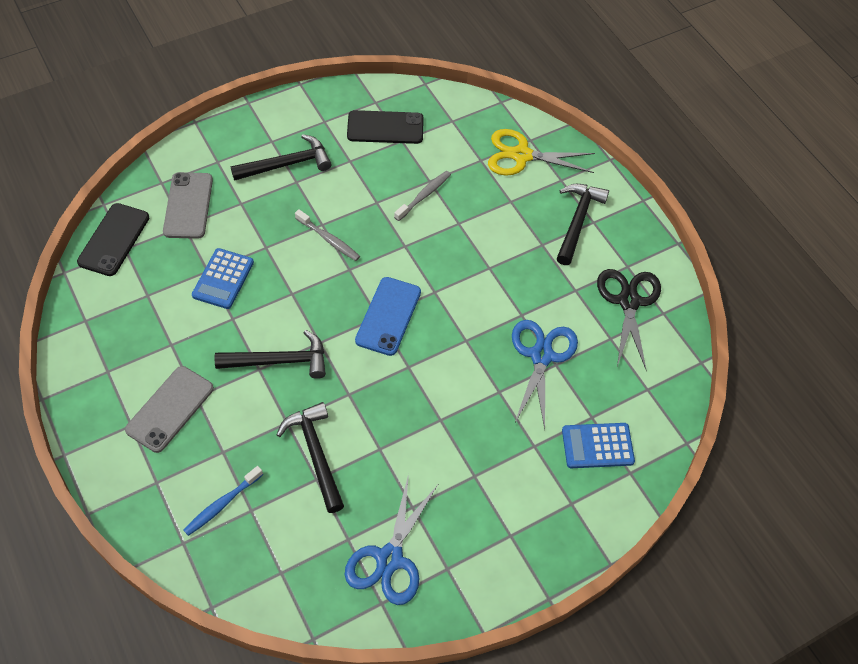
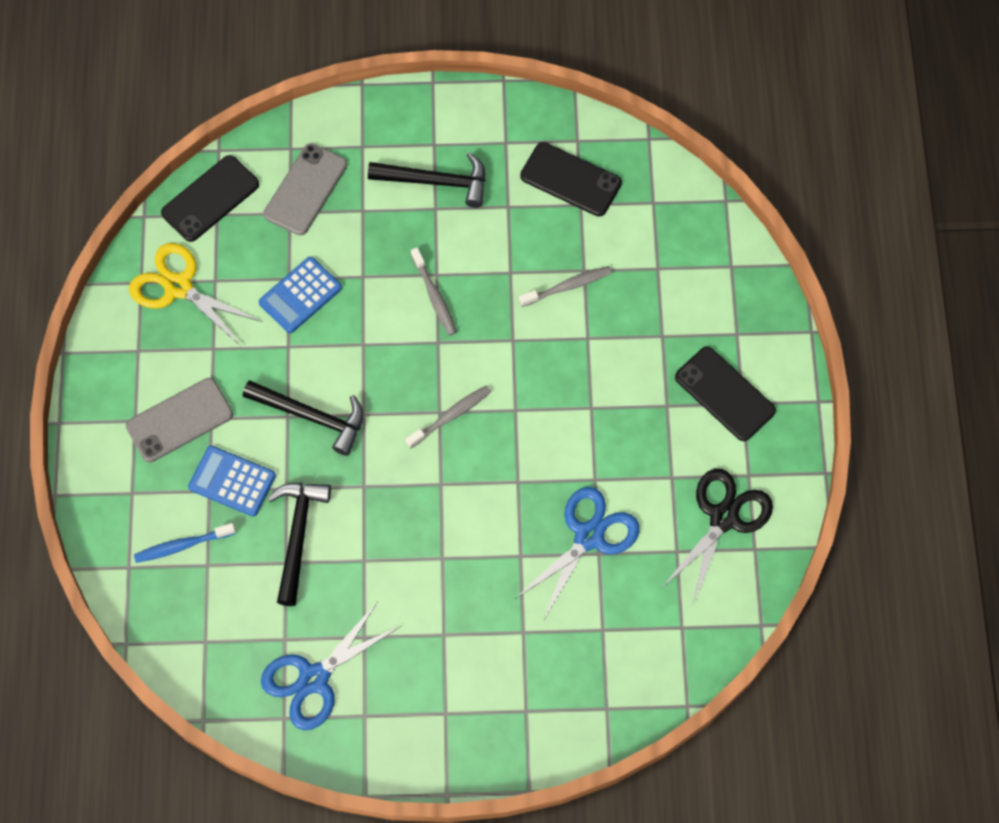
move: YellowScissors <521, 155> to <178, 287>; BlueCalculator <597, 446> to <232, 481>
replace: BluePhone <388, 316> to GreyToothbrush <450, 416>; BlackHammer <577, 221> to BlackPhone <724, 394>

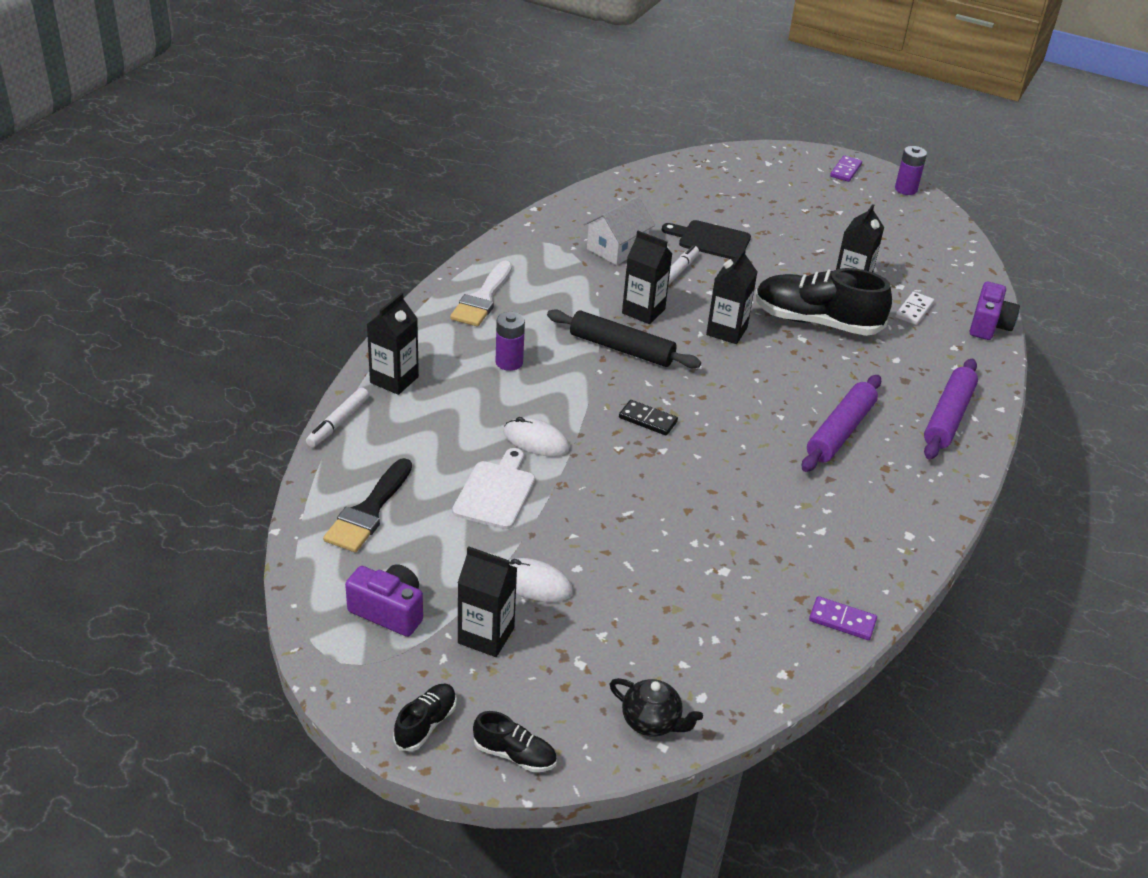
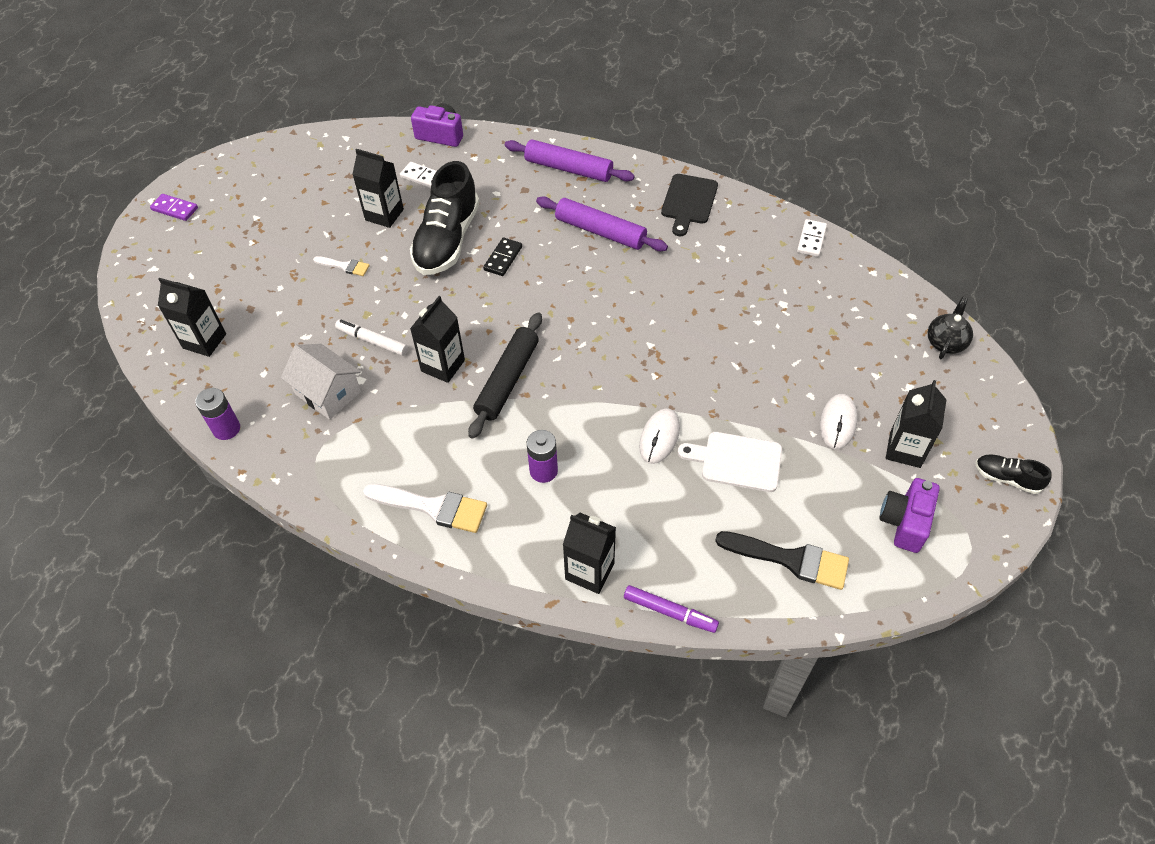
delete: BlackShoe <514, 754>
insert: WhiteBrush <344, 266>
move: BlackDomino <647, 420> to <503, 258>; BlackCuttingBoard <710, 240> to <688, 202>; BlackCarton <726, 331> to <204, 341>; PurpleBattery <905, 189> to <226, 429>
recolor: WhiteMarker <338, 422> to PurpleMarker <670, 612>; PurpleDomino <842, 620> to WhiteDomino <811, 240>

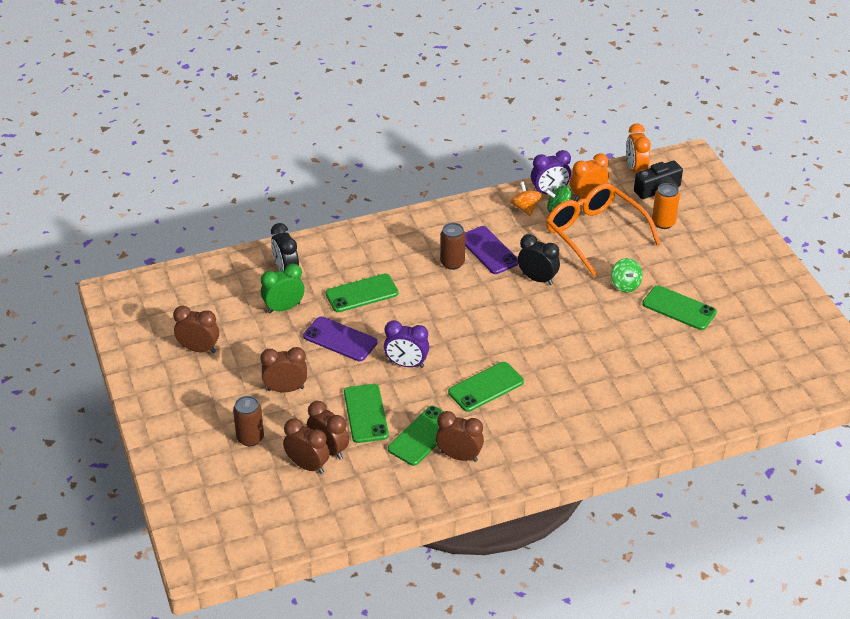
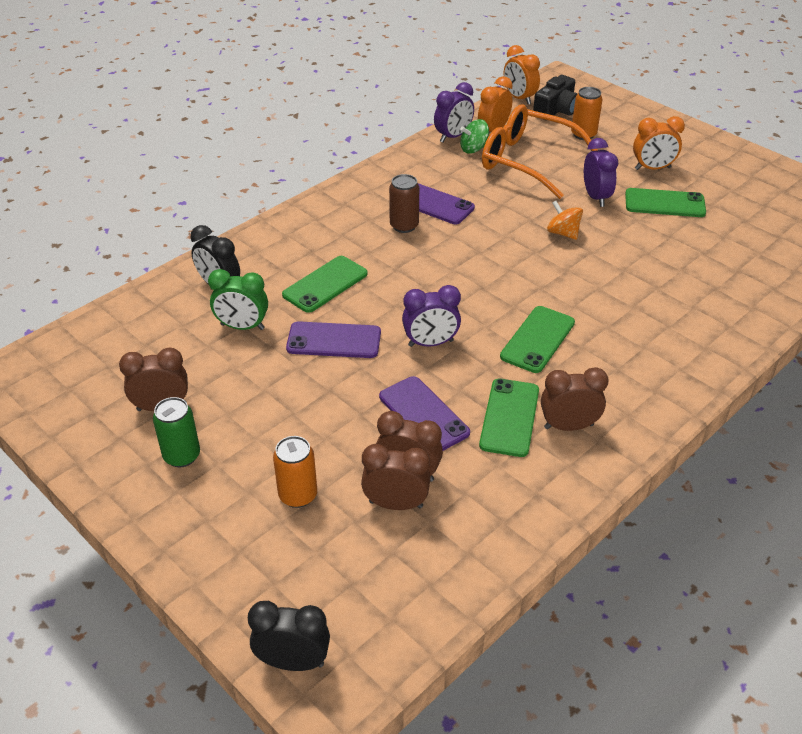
delete: BrownClock <285, 389>
insert: GreenCan <182, 456>; OrangeClock <652, 168>
move: OrangeSpinningTop <525, 208> to <563, 233>; BlackClock <537, 279> to <293, 662>
replace: GreenSpinningTop <625, 285> to PurpleClock <596, 197>
recolor: BrownCan <250, 438> to OrangeCan <298, 495>; GreenPhone <366, 413> to PurplePhone <423, 414>
rotate: GreenClock <284, 308> = <242, 327> 120 degrees counterclockwise

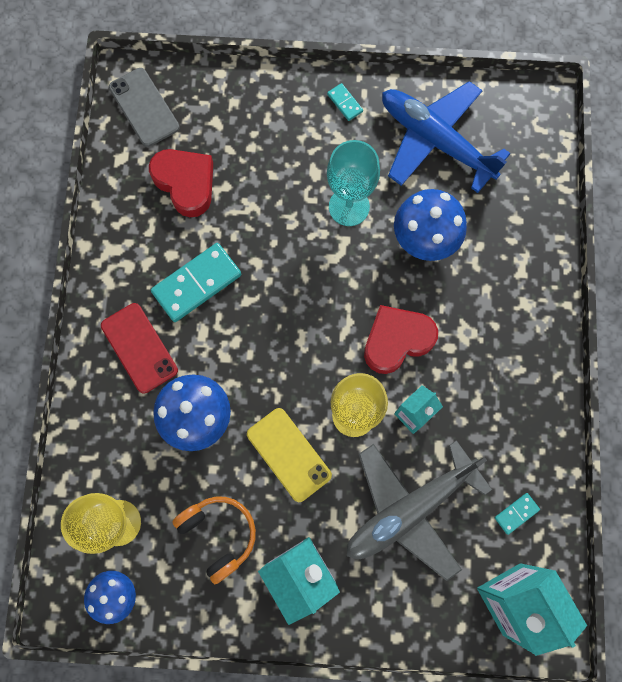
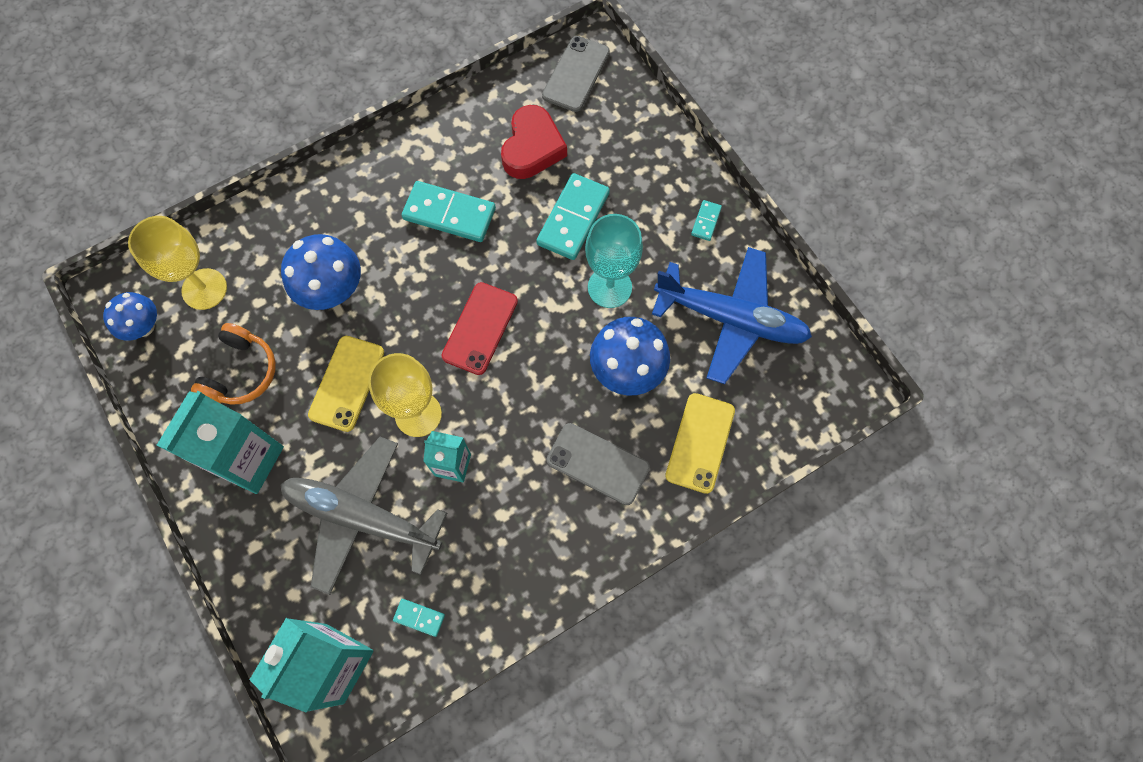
delete: RedHeart <396, 340>
insert: TurquoiseDomino <573, 219>; GreyPhone <597, 464>; YellowPhone <700, 443>
move: RedPhone <139, 348> to <480, 328>
rotate: BluePlane <435, 141> = <731, 319> 105 degrees clockwise

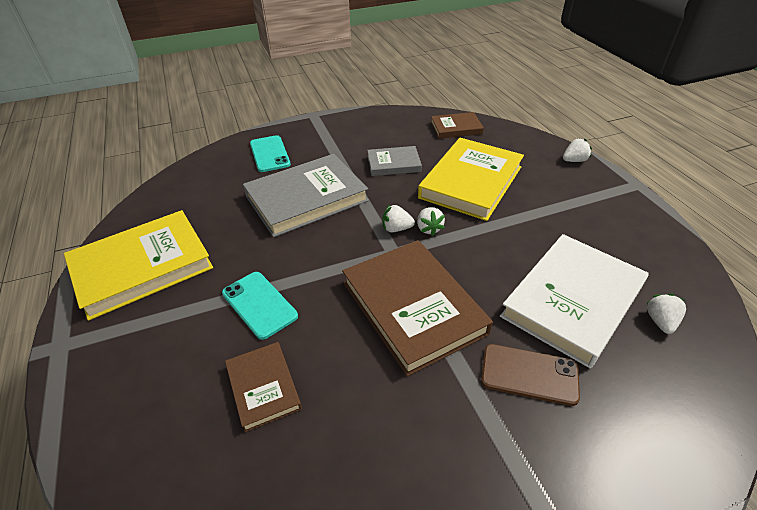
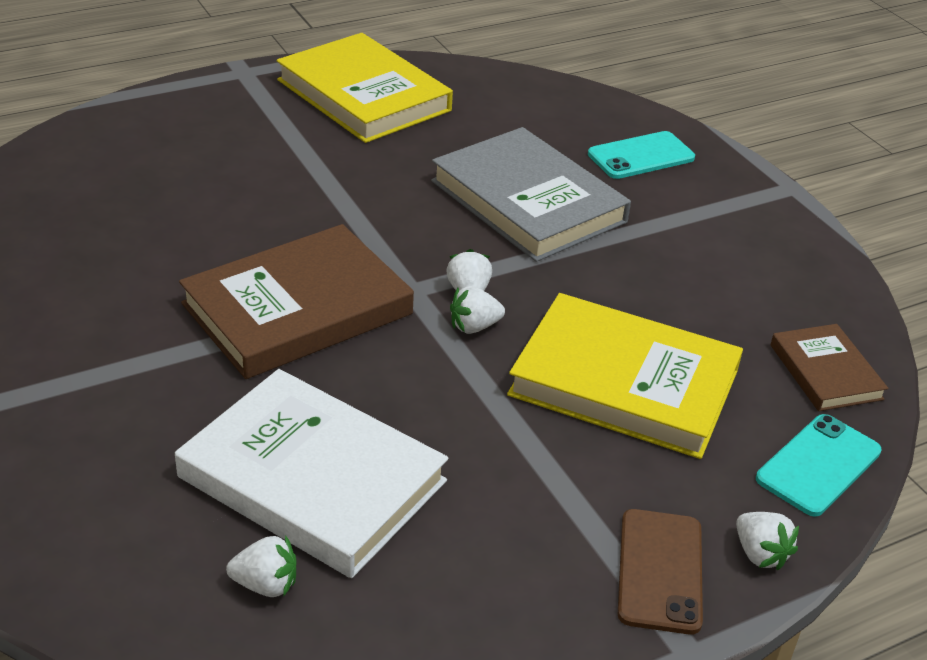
delete: BrownBook <263, 387>; GreyBook <393, 164>
move: TurquoisePhone <259, 304> to <818, 465>; BrownPhone <529, 374> to <660, 571>

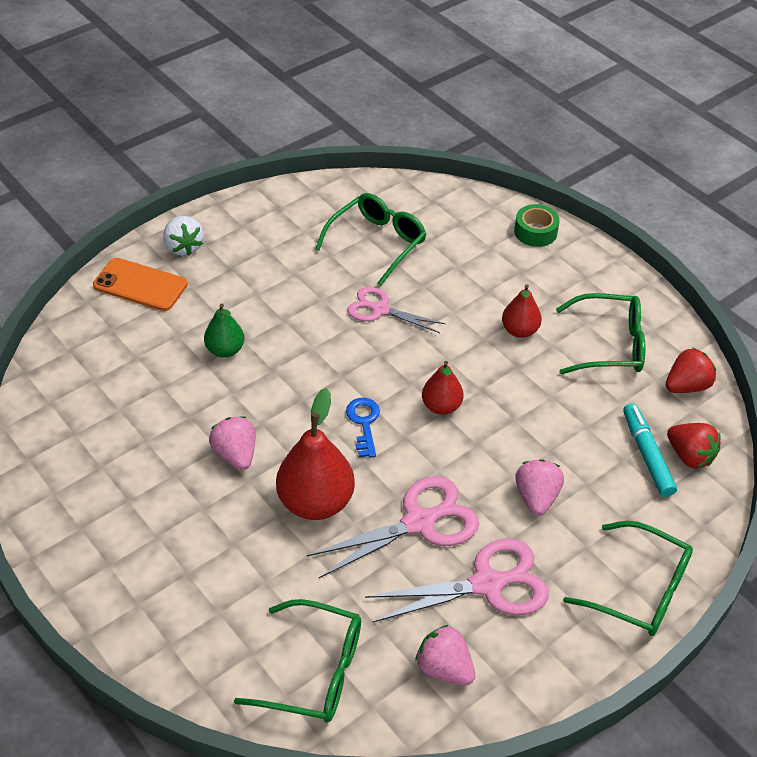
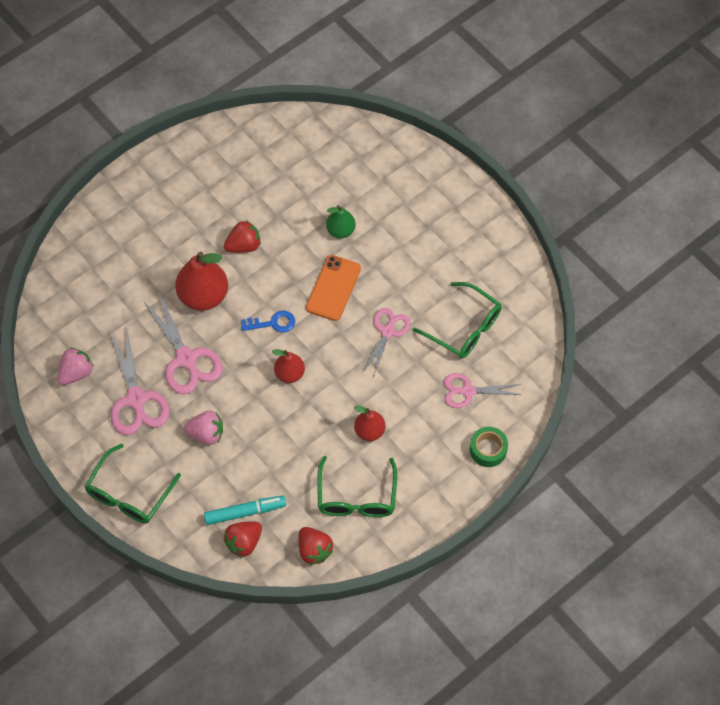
delete: WhiteStrawberry <184, 247>; GreenGlasses <313, 671>
insert: PinkScissors <468, 391>
move: OrangePhone <140, 285> to <333, 288>
recolor: PinkStrawberry <236, 455> to RedStrawberry <243, 246>

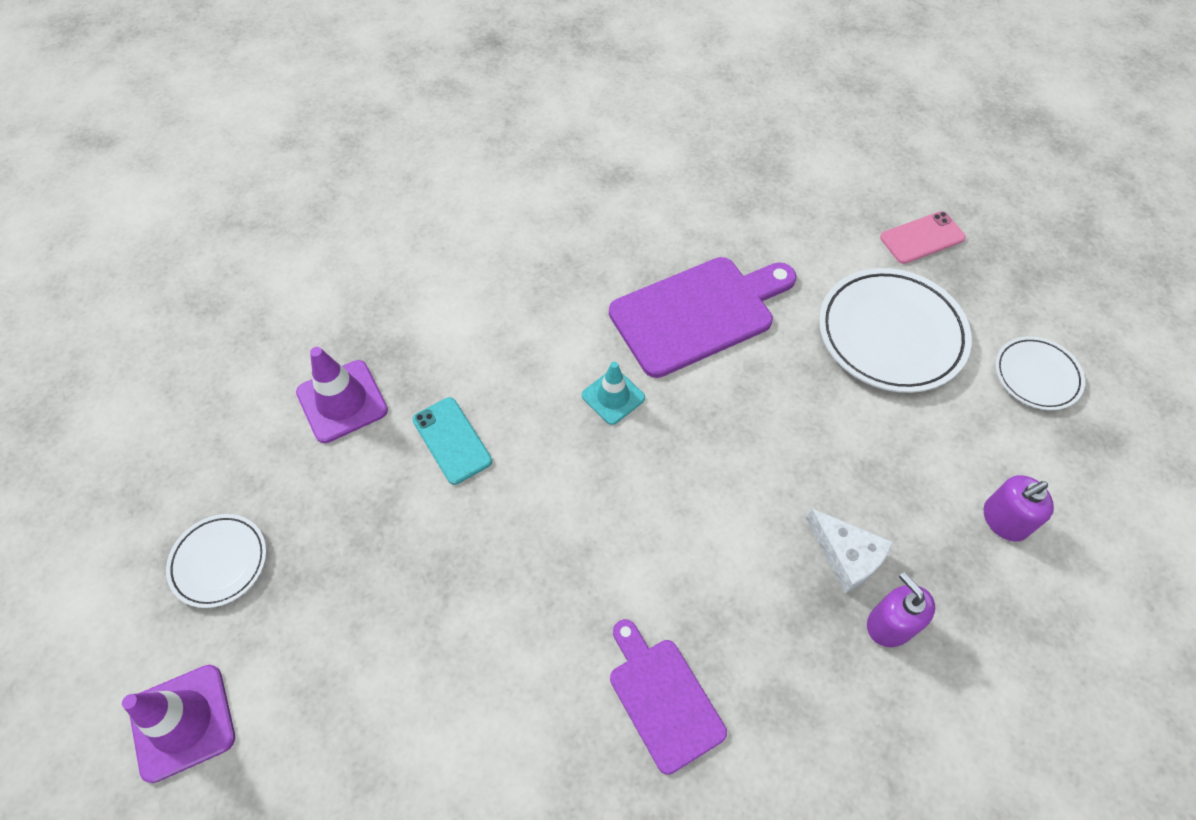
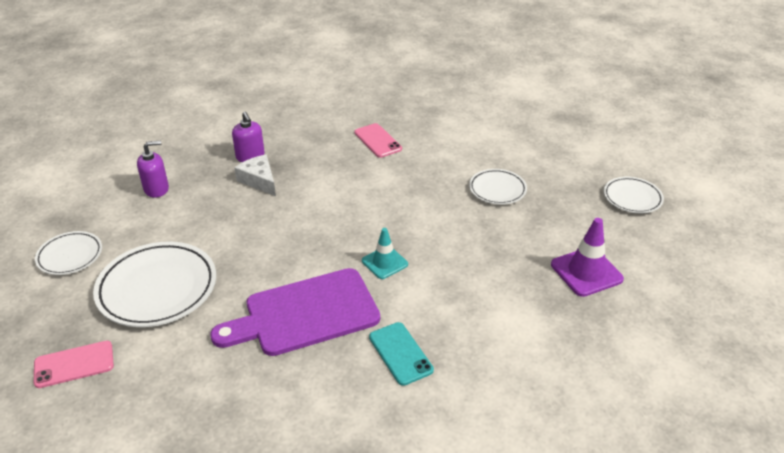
delete: PurpleTrafficCone <182, 722>
insert: WhitePlate <497, 189>
move: TurquoisePhone <452, 440> to <400, 353>
replace: PurpleCuttingBoard <663, 698> to PinkPhone <377, 141>

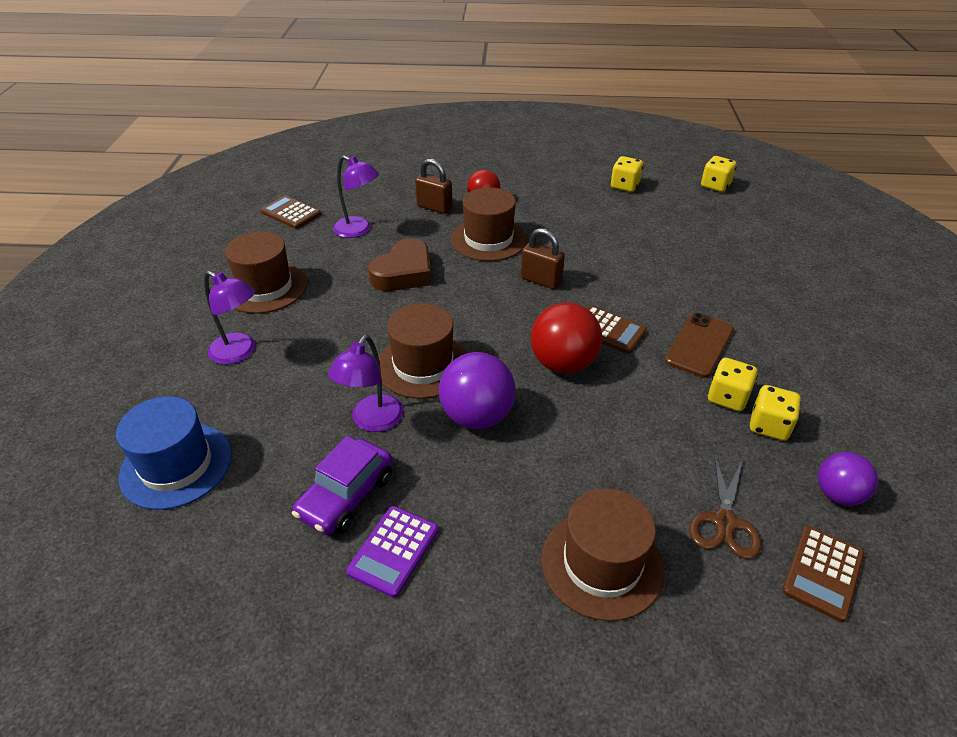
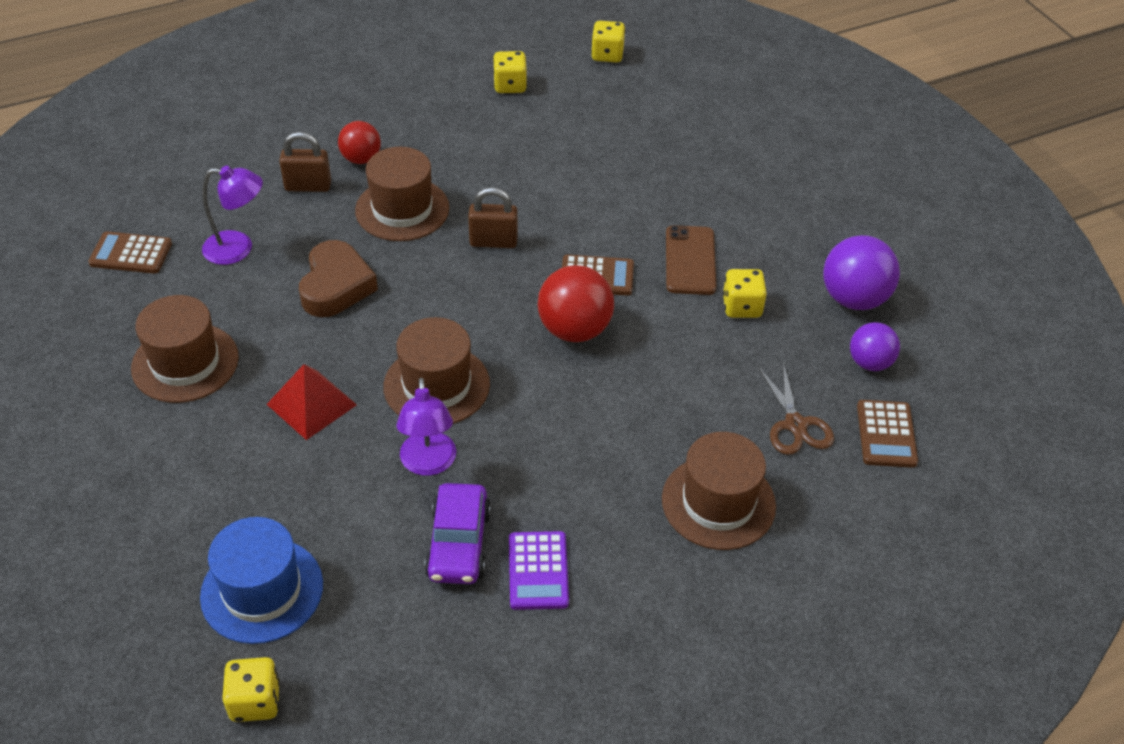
delete: PurpleLamp <239, 353>
insert: RedPyramid <312, 404>
move: PurpleBall <477, 416> to <854, 299>; YellowDice <769, 426> to <255, 701>

